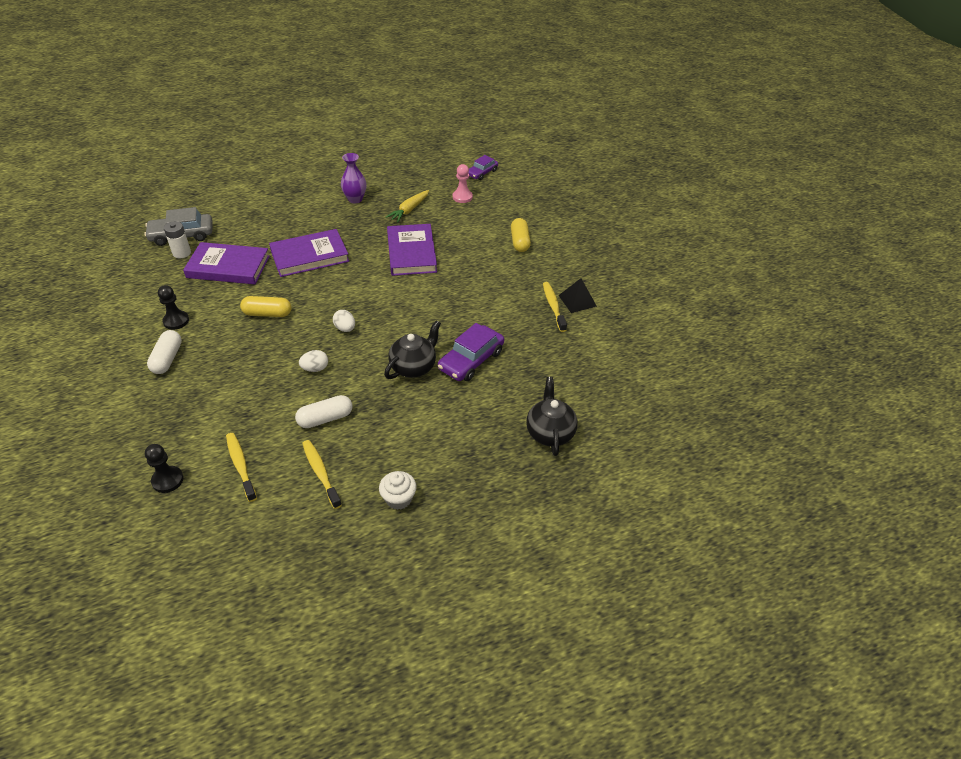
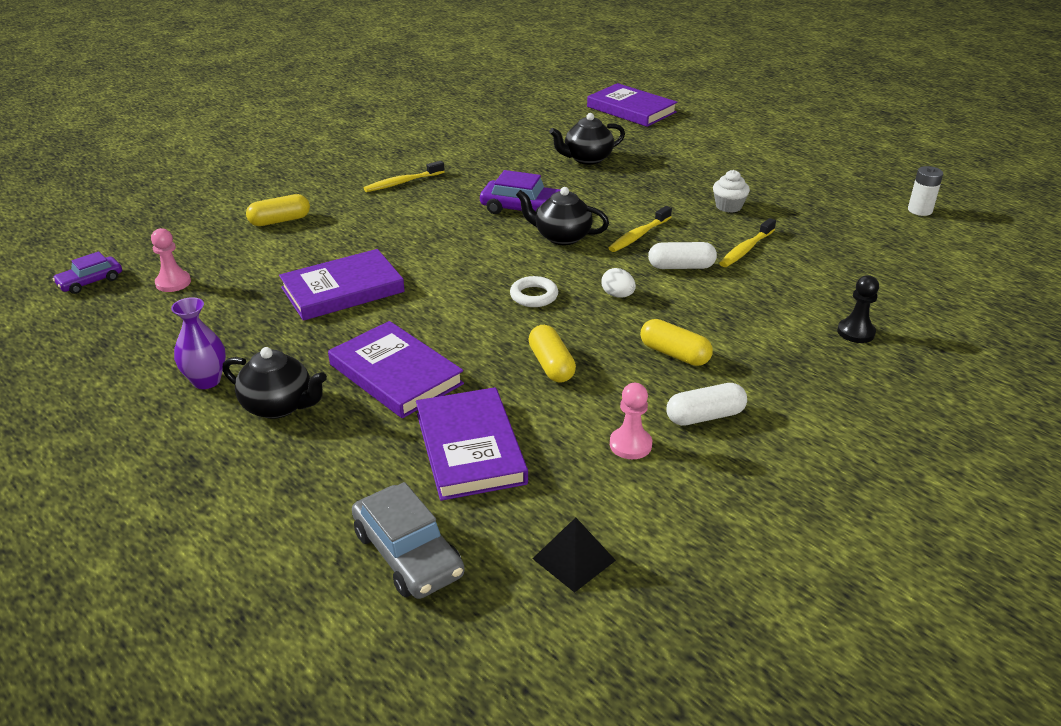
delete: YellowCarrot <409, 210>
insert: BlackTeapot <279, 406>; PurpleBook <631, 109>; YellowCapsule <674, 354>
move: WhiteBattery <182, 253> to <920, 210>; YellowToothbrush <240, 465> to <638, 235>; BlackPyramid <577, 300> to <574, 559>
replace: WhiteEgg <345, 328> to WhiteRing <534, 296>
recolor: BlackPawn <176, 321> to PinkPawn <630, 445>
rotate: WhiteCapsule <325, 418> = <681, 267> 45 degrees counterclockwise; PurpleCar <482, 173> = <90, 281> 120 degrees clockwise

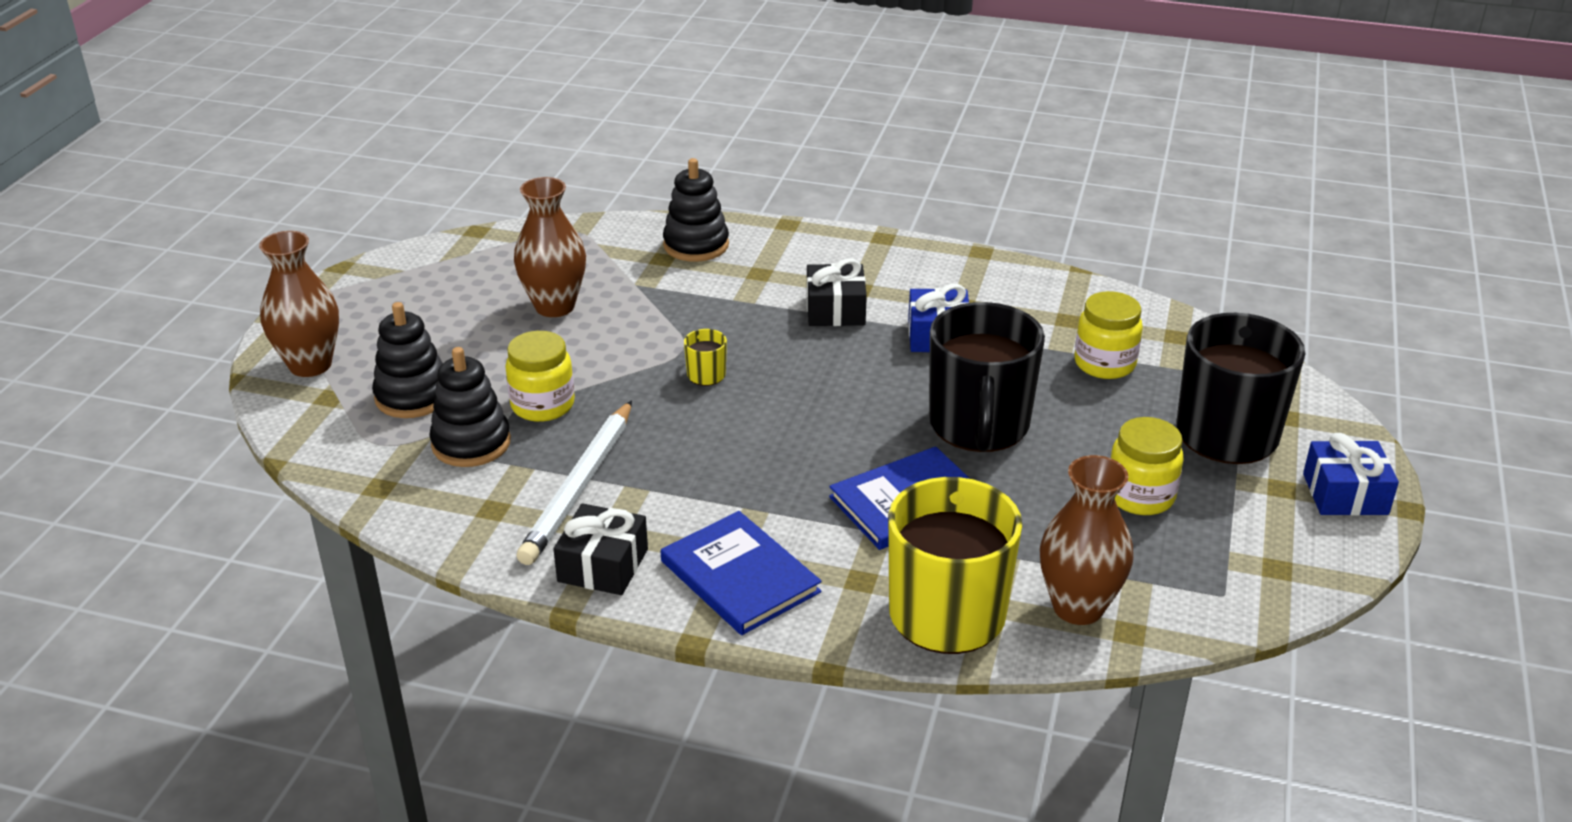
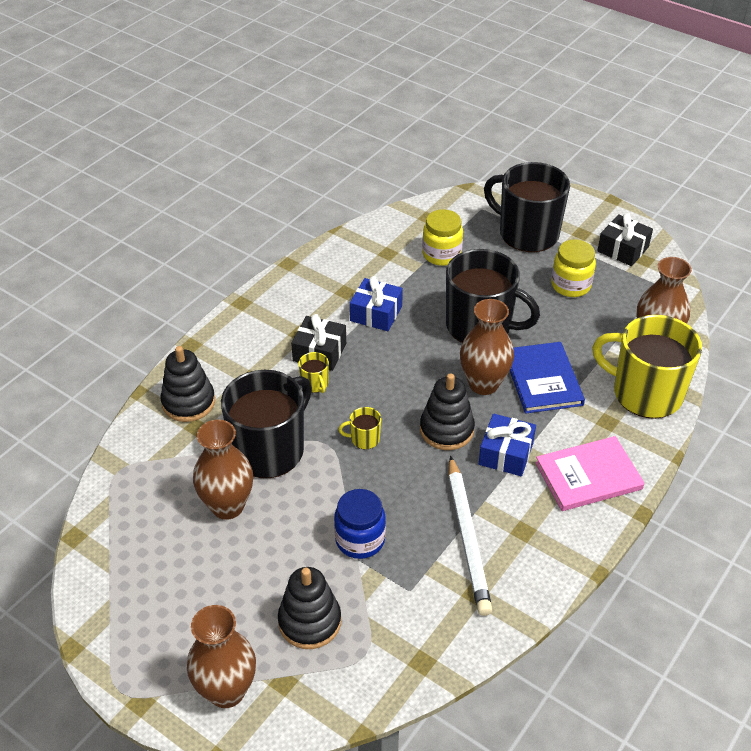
insert: BlackMug <269, 450>; YellowMug <315, 384>; BrownVase <483, 384>
move: BlackStackingToy <471, 443> to <446, 430>; BlackGift <603, 565> to <623, 249>; BlueGift <1345, 494> to <506, 454>
recolor: YellowJar <543, 405> to BlueJar <360, 540>; BlueBook <740, 576> to PinkBook <588, 476>
rotate: WhitePencil <579, 487> = <467, 538> 45 degrees clockwise

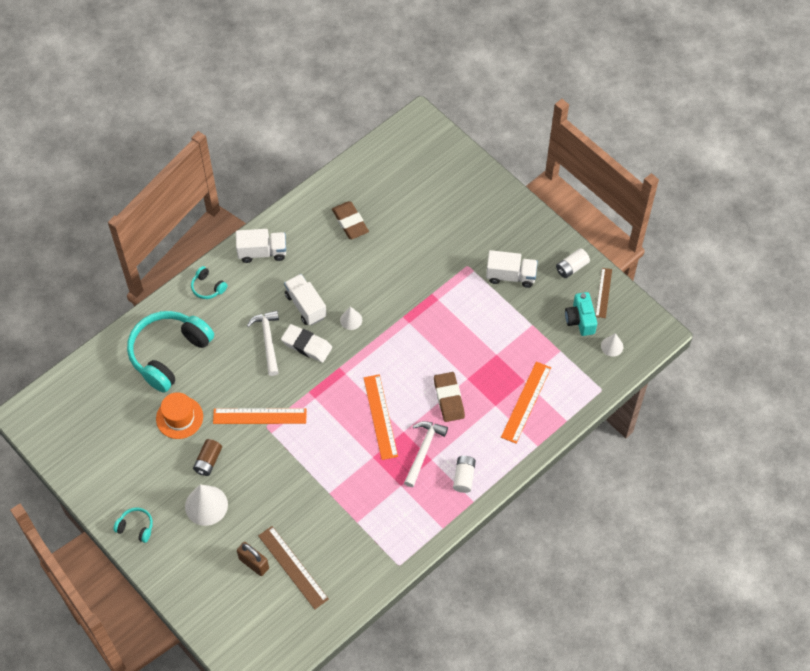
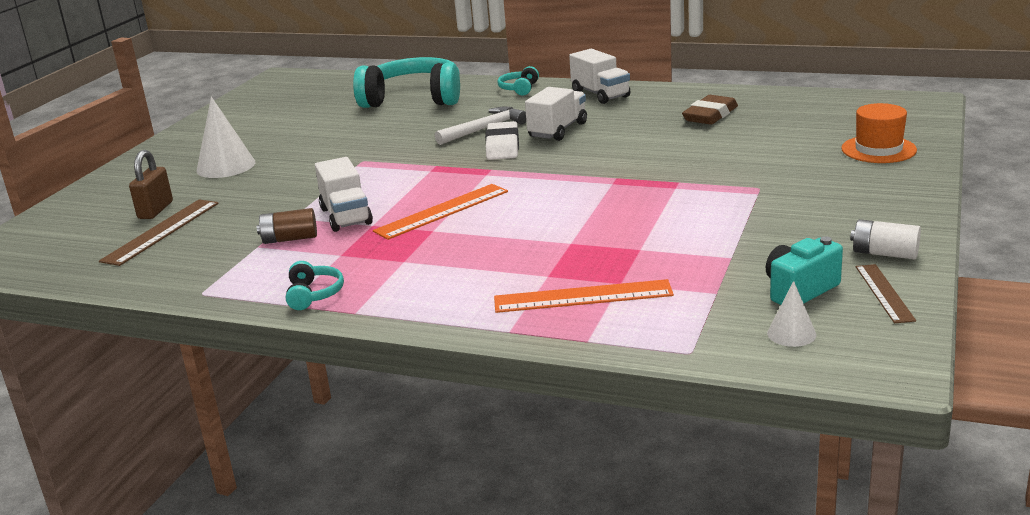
delete: OrangeRuler <259, 416>; WhiteCone <351, 320>; WhiteHammer <423, 450>; BrownEraser <449, 398>; WhiteBattery <464, 477>
move: TurquoiseHeadphones <136, 527> to <313, 294>; OrangeHat <179, 417> to <878, 149>; BrownBattery <208, 461> to <290, 239>; WhiteTruck <511, 276> to <346, 216>
rotate: BrownRuler <603, 293> = <884, 293> 75 degrees counterclockwise

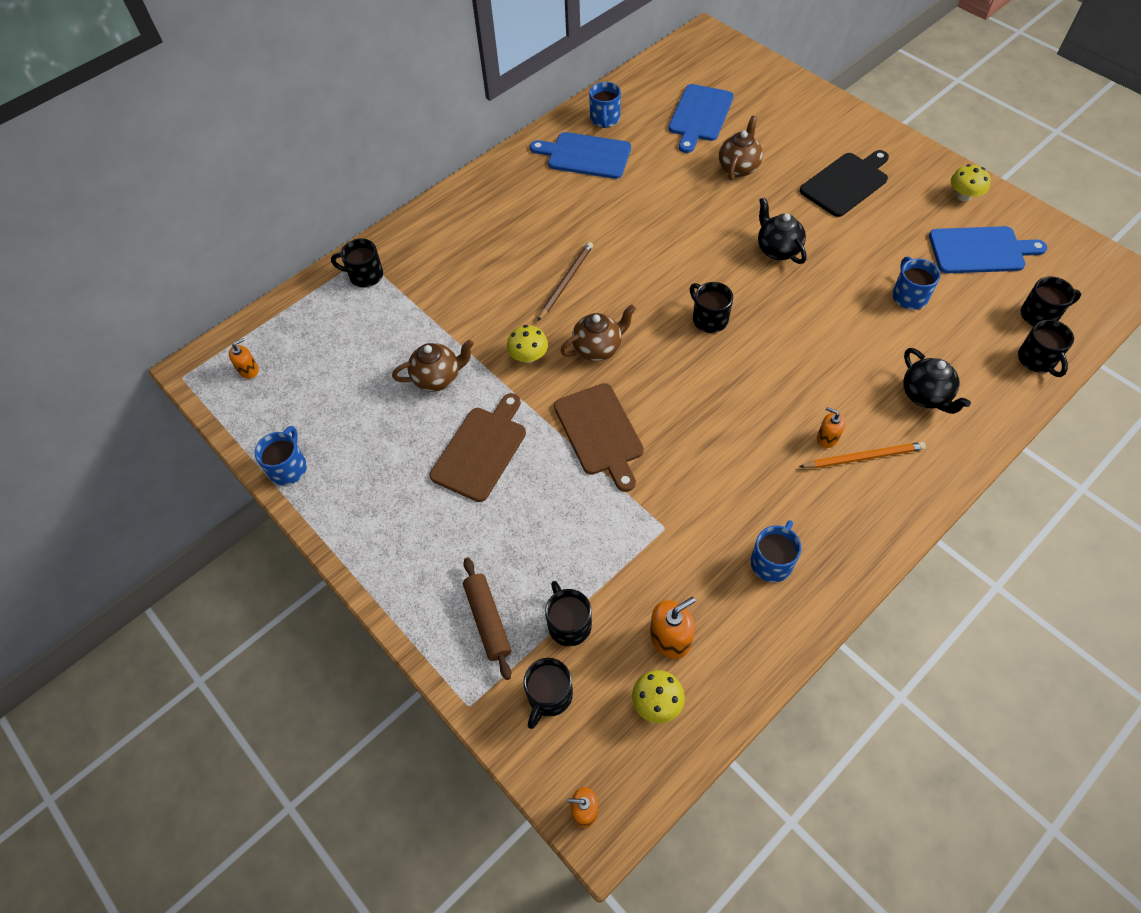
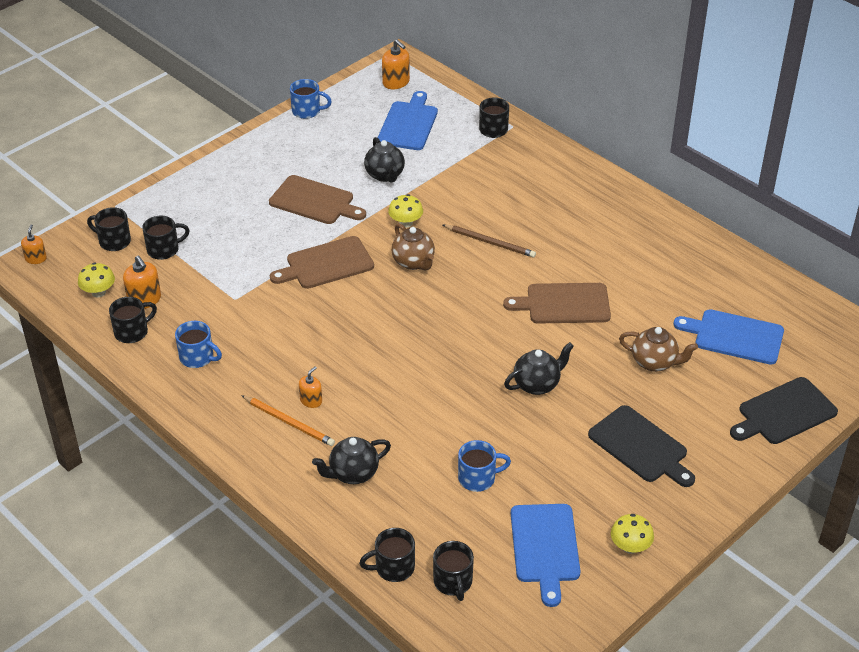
delete: BrownRollingPin <488, 620>; BlueMug <605, 119>
insert: BrownCuttingBoard <564, 304>; BlackCuttingBoard <784, 413>
move: BlueCuttingBoard <585, 155> to <408, 124>; BlackMug <709, 319> to <132, 332>
recolor: BrownTeapot <438, 378> to BlackTeapot <385, 175>
rotate: OrangePencil <863, 457> = <289, 422> 45 degrees counterclockwise
resize: OrangeSoapDispenser <248, 370> = <396, 82> x1.55

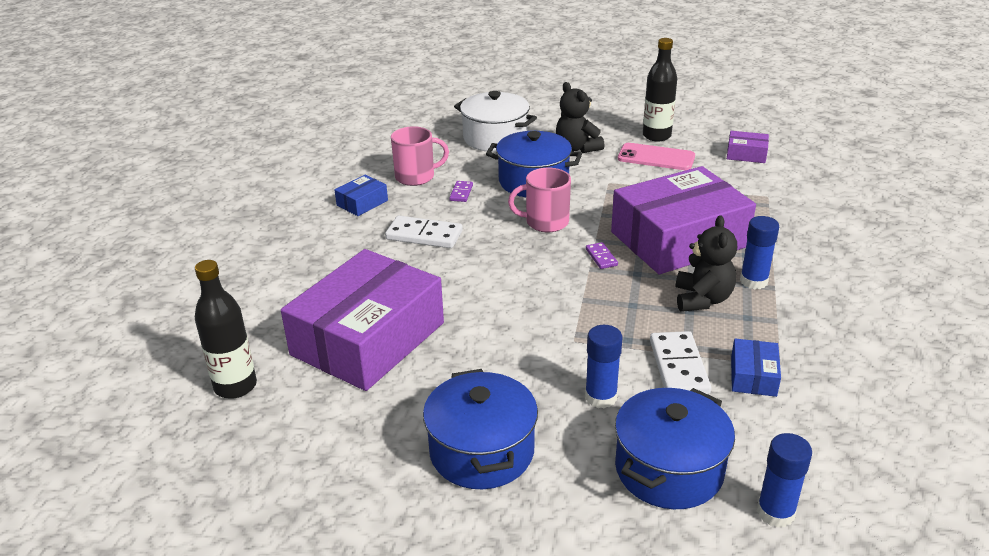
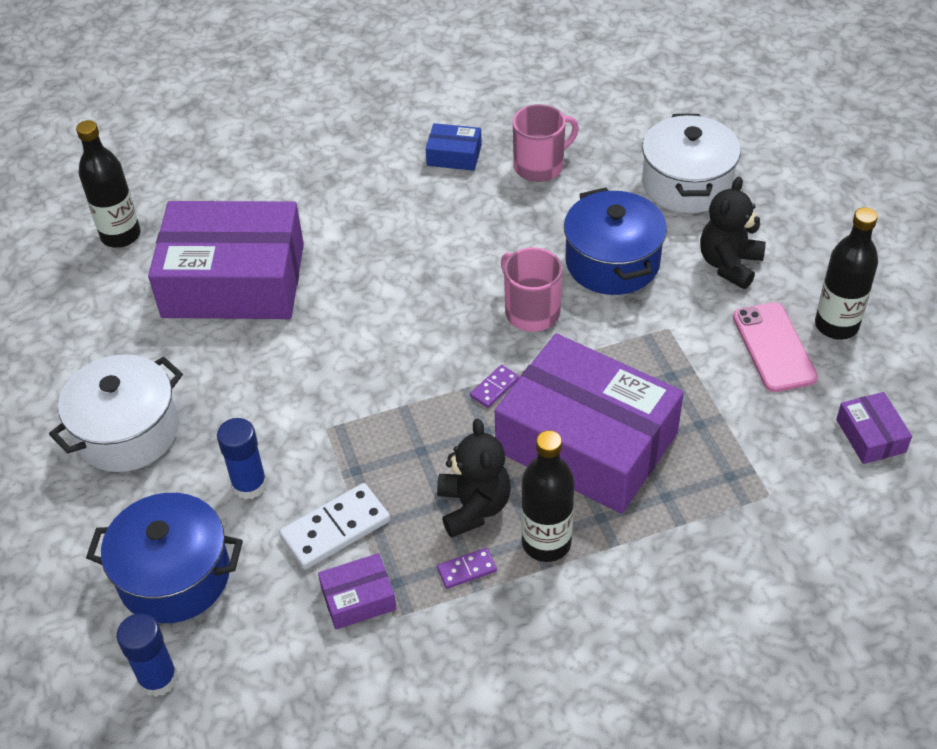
delete: WhiteDomino <424, 235>
move: PurpleDomino <461, 193> to <467, 570>
replace: BlueGlueStick <753, 281> to BlackBottle <546, 543>
recolor: BluePot <481, 451> to WhitePot <127, 432>; BlueBox <753, 376> to PurpleBox <358, 598>
rotate: PinkMug <416, 177> = <540, 166> 75 degrees counterclockwise; BlackTeddyBear <702, 299> = <473, 507> 75 degrees counterclockwise

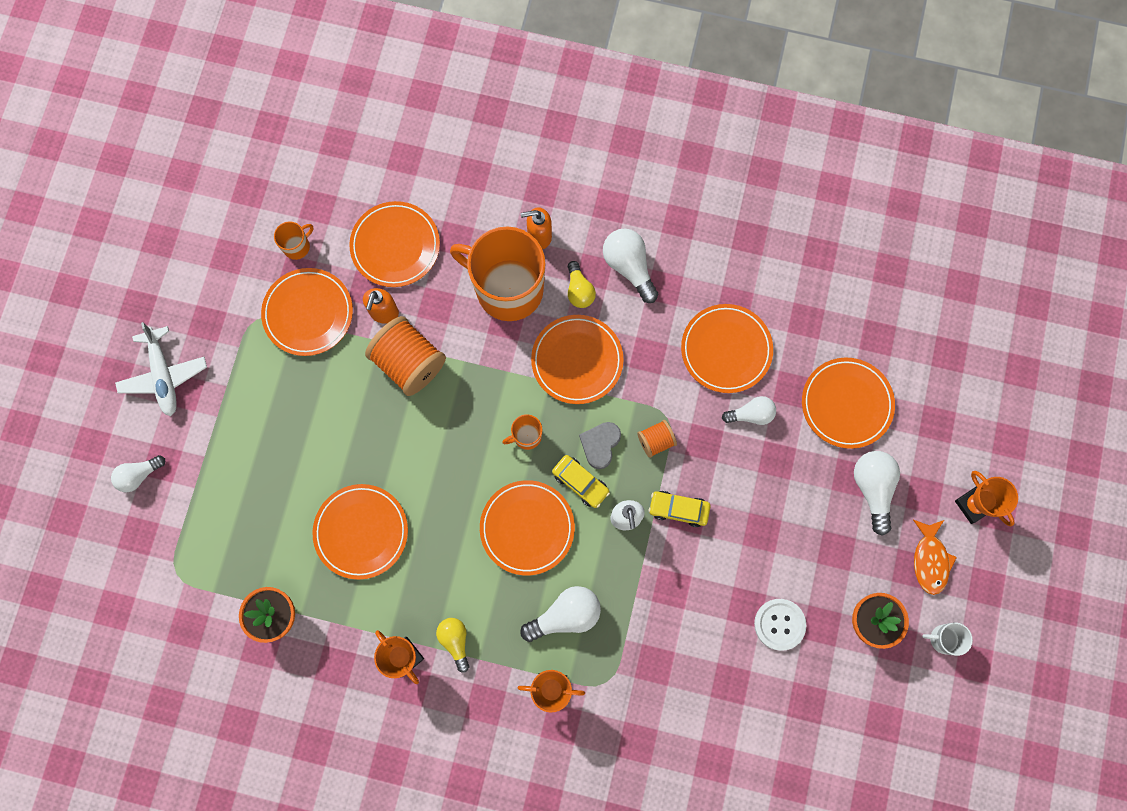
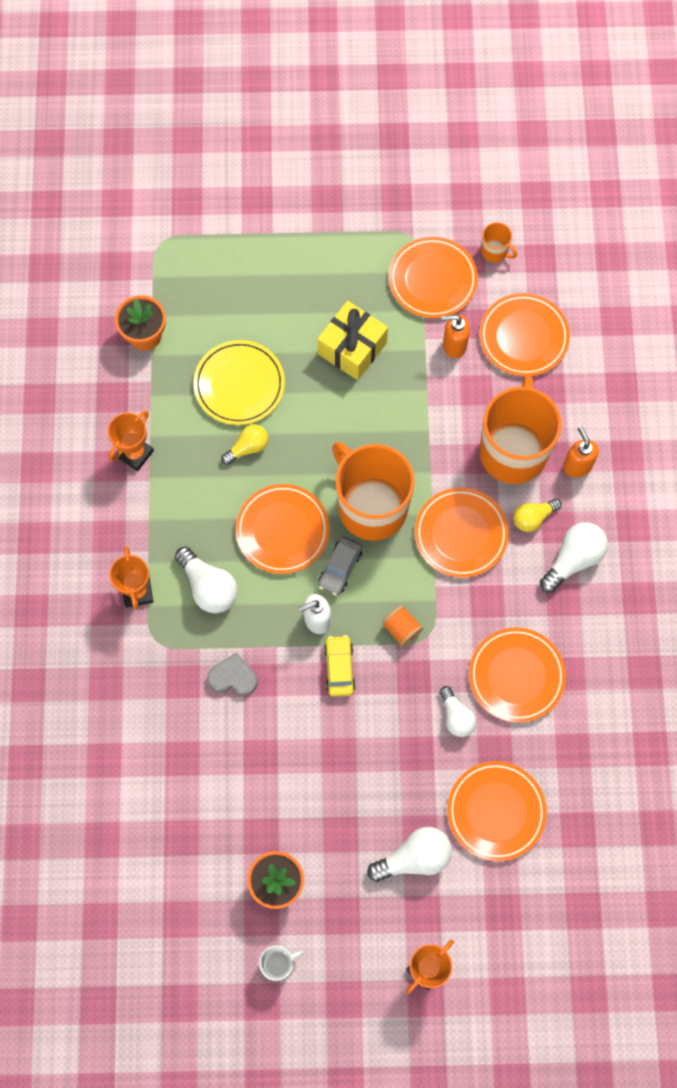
delete: WhiteLightBulb <139, 475>; WhitePlane <164, 375>; OrangeSpool <409, 363>; WhiteButton <779, 624>; OrangeFish <930, 560>
insert: YellowGift <352, 348>
move: YellowLightBulb <455, 641> to <248, 447>; GreyHeart <600, 445> to <233, 677>
recolor: OrangePlate <361, 532> to YellowPlate <239, 384>; YellowCar <580, 482> to GreyCar <340, 568>
rotate: WhiteMug <943, 639> = <278, 963> 75 degrees clockwise
resize: OrangeMug <526, 436> = <371, 506> x2.45

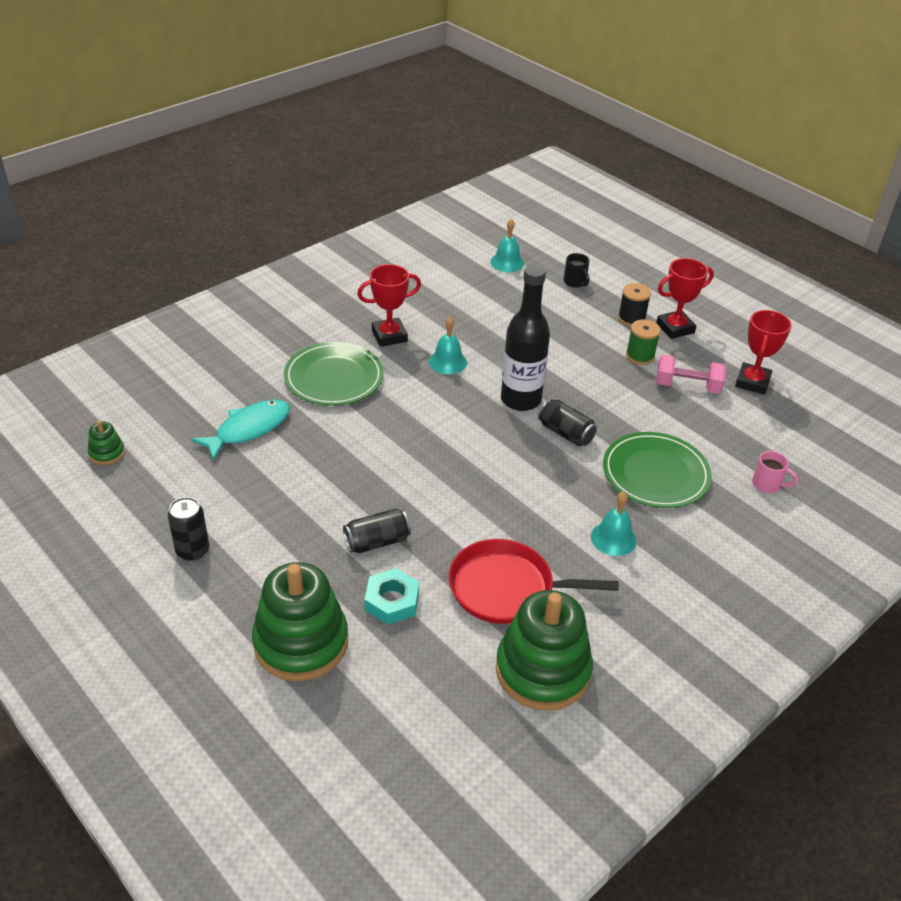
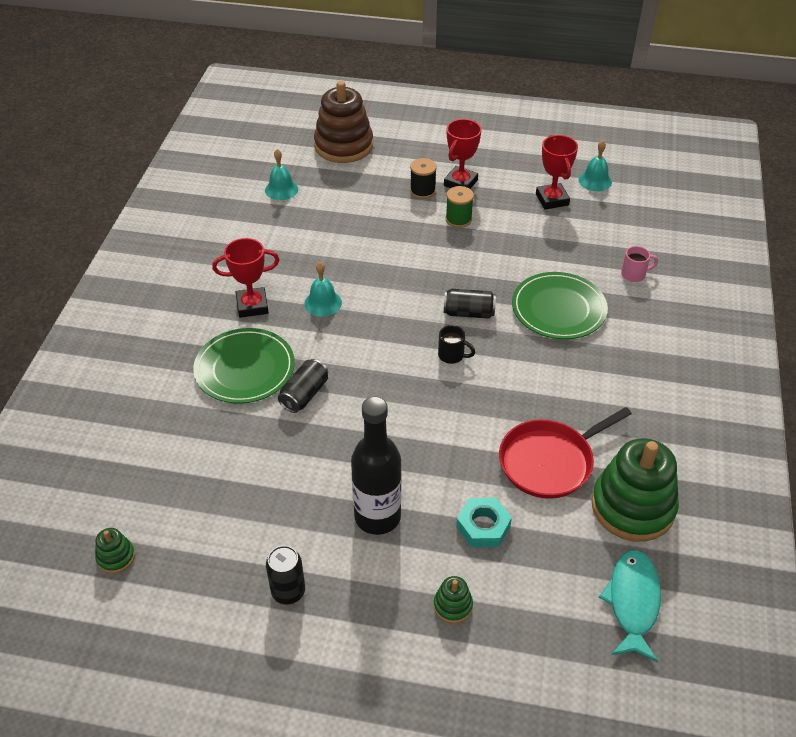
delete: PinkDumbbell <687, 386>
insert: BrownStackingToy <343, 146>
move: TurquoiseFish <249, 429> to <632, 602>; BlackCan <377, 542> to <304, 394>; BlackBottle <520, 400> to <377, 517>; BlackMug <575, 282> to <452, 355>; TurquoiseBell <613, 538> to <595, 181>
rotate: RedTrophy <389, 336> = <252, 306> 45 degrees clockwise
resize: GreenStackingToy <301, 642> = <453, 605> x0.44

